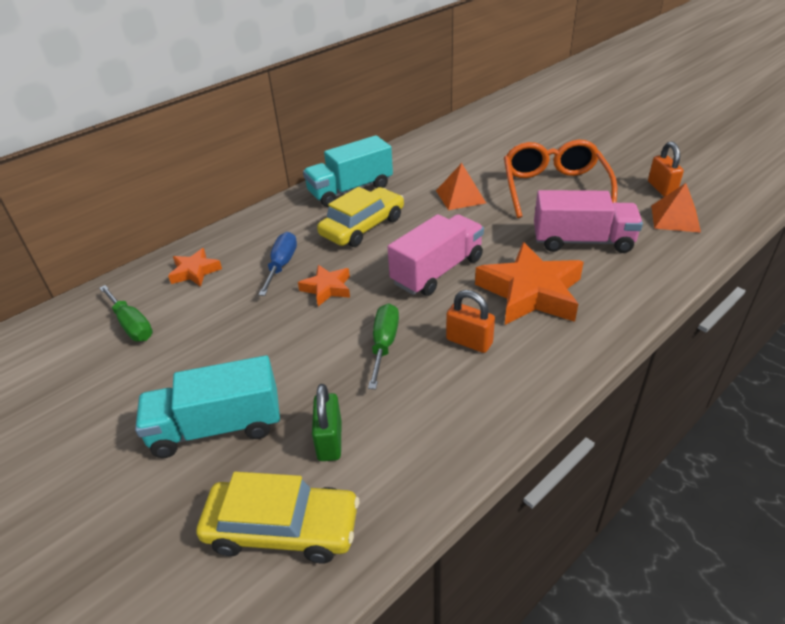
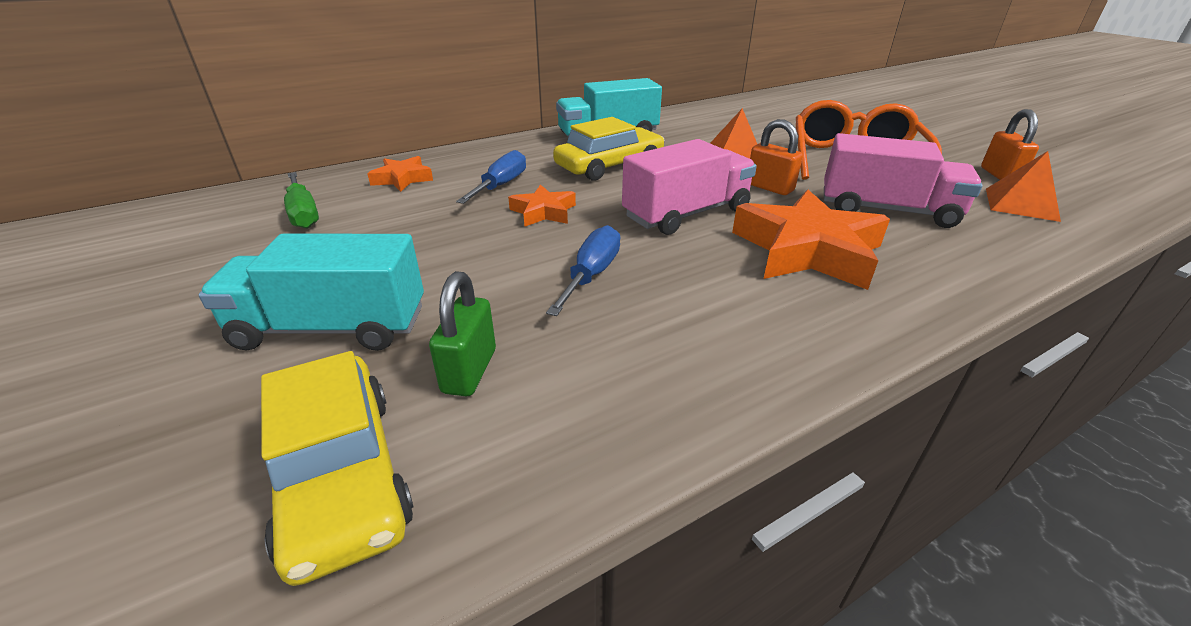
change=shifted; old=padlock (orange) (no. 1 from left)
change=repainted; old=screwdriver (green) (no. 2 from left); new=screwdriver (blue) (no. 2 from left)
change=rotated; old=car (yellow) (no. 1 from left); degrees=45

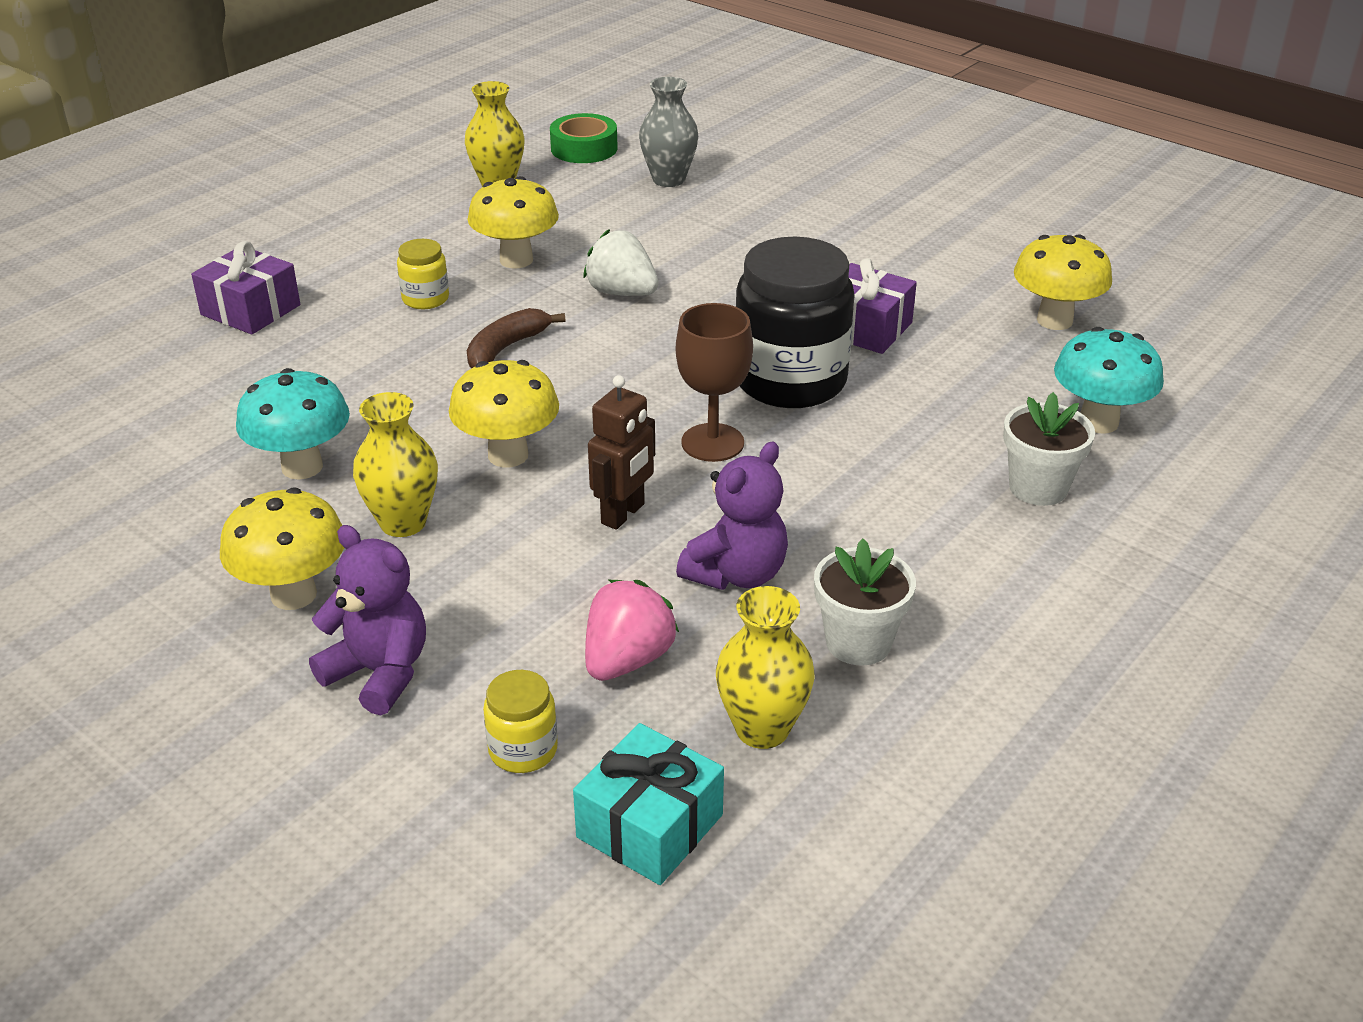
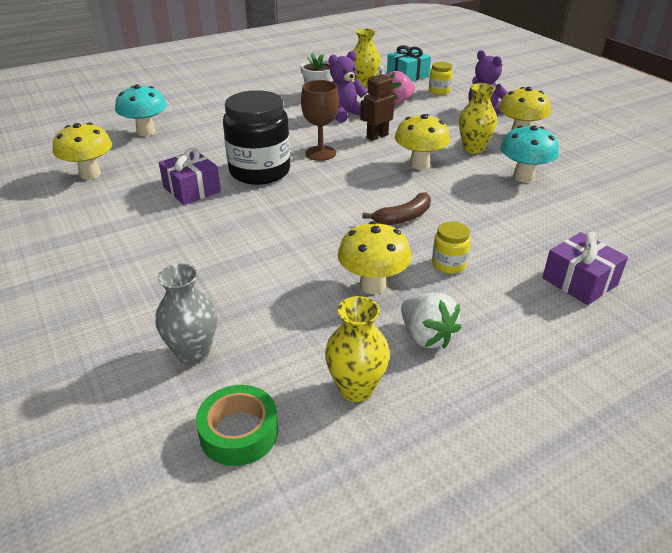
change=shifted; old=strawberry (white)
change=gone; old=flower pot (white) (no. 2 from left)

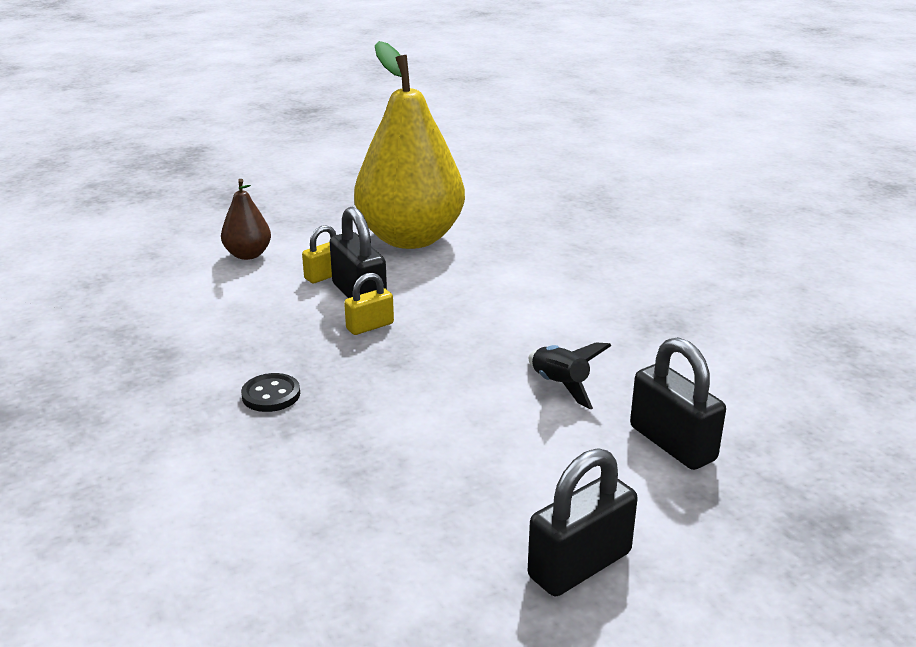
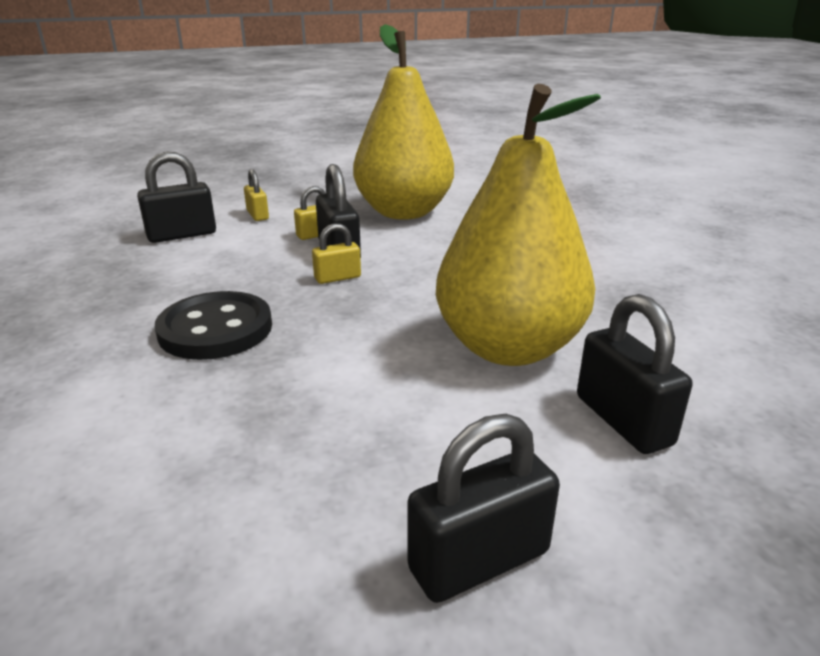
change=swapped; old=pear (brown); new=padlock (yellow) (no. 1 from left)
change=swapped; old=rocket (black); new=pear (yellow) (no. 2 from left)
change=scaled; old=button (black); factor=1.93
change=new; new=padlock (black) (no. 1 from left)

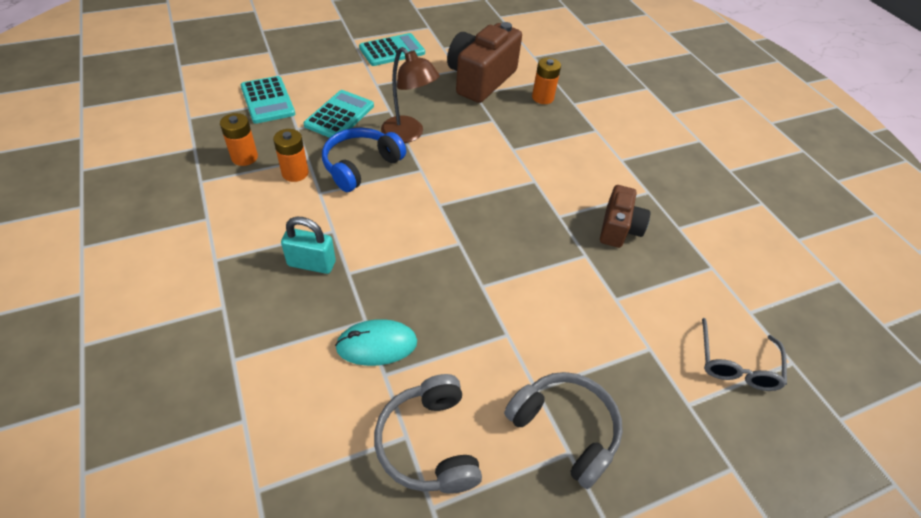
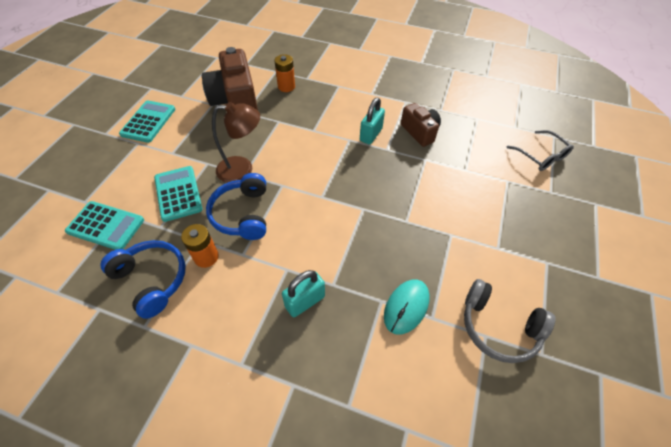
change=swapped; old=battery (orange) (no. 1 from left); new=headphones (blue) (no. 1 from left)
change=gone; old=headphones (grey) (no. 2 from left)
change=new; new=padlock (turquoise) (no. 2 from left)

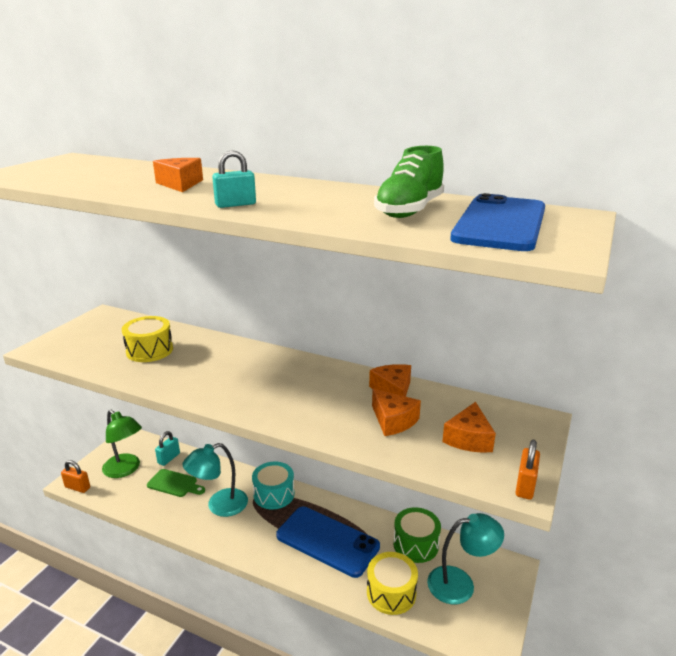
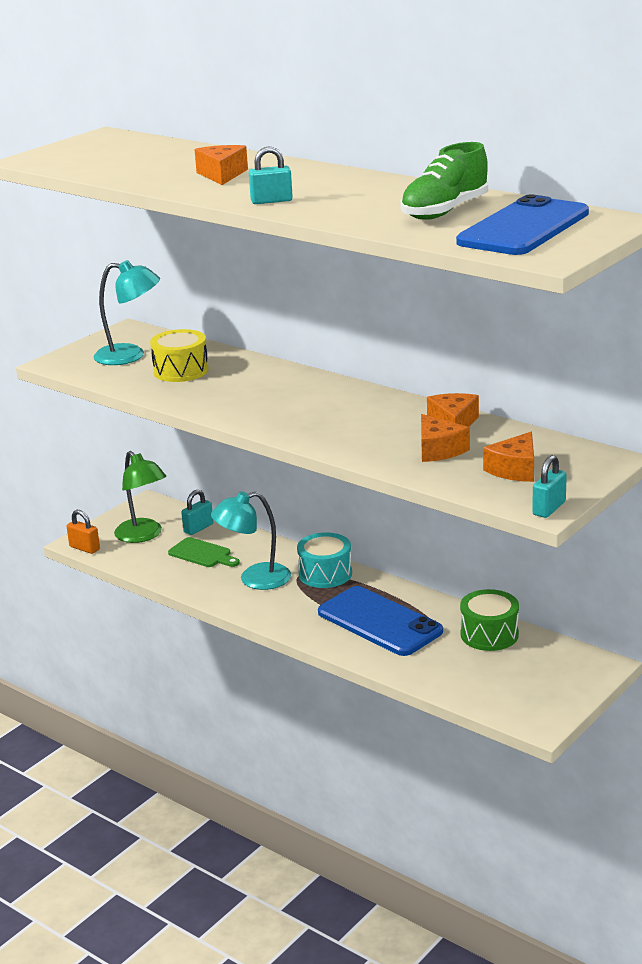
change=repainted; old=padlock (orange) (no. 2 from left); new=padlock (turquoise) (no. 3 from left)
change=shifted; old=lamp (turquoise) (no. 2 from left in the first image); new=lamp (turquoise) (no. 1 from left)
change=gone; old=drum (yellow) (no. 2 from left)

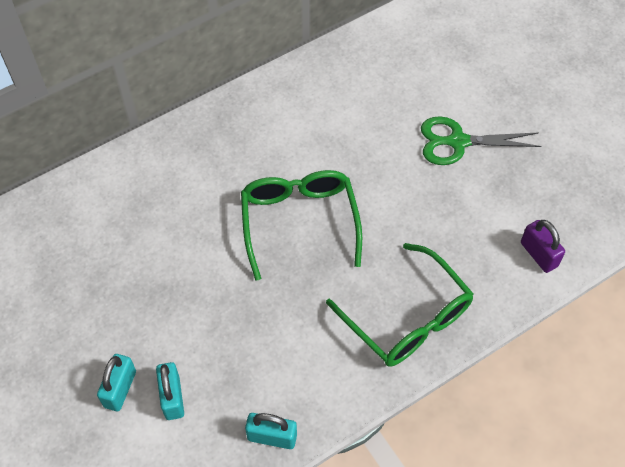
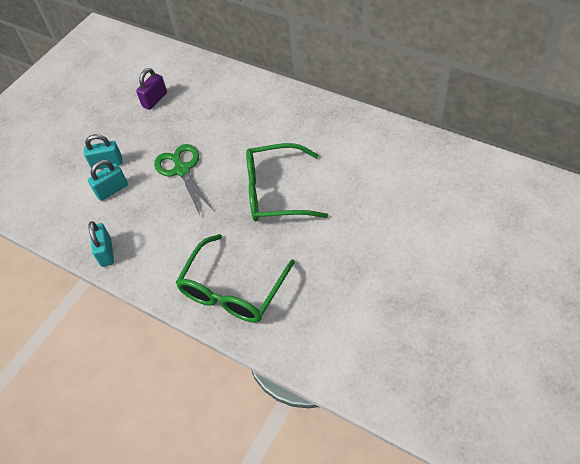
change=shifted; old=scissors (green)
change=rotated; old=glasses (green) (no. 1 from left in the first image); degrees=-150
change=shifted; old=padlock (purple)

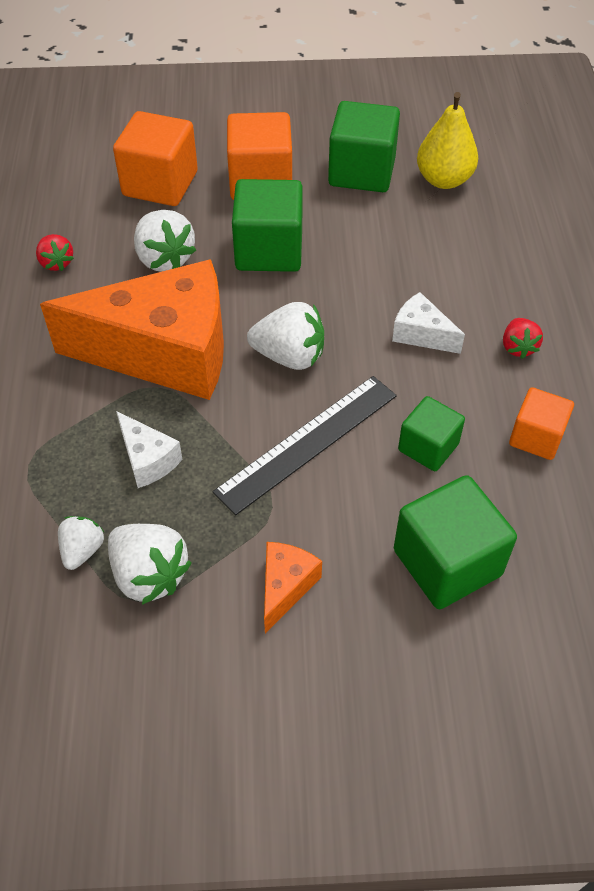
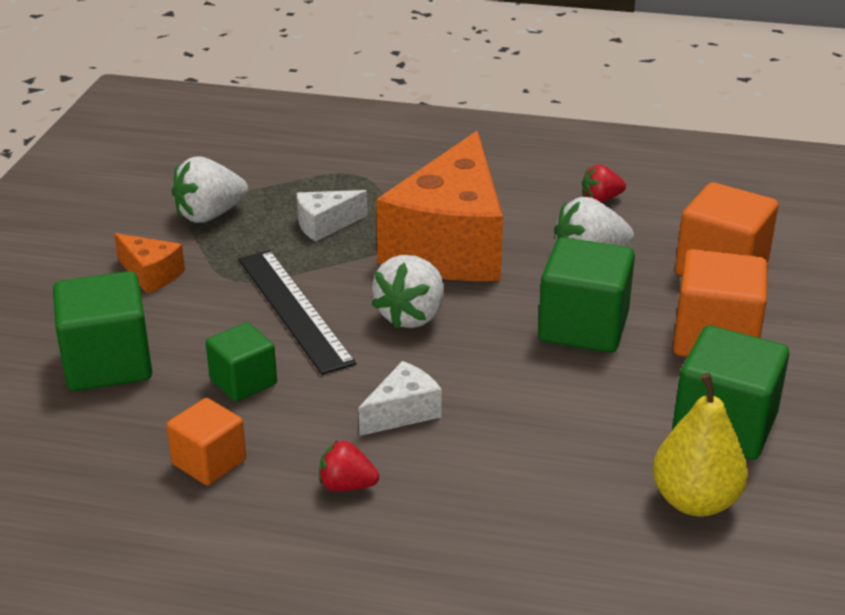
change=gone; old=strawberry (white) (no. 1 from left)

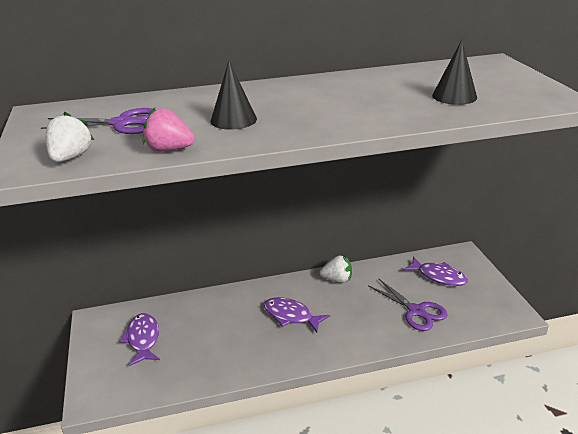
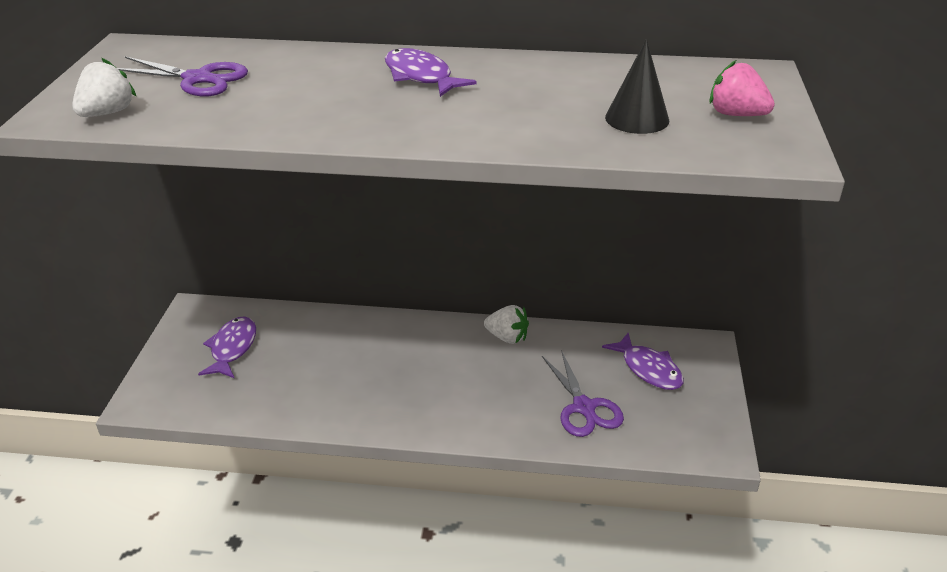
change=gone; old=cone (black) (no. 1 from left)
change=shifted; old=strawberry (pink)
change=shifted; old=fish (purple) (no. 2 from left)

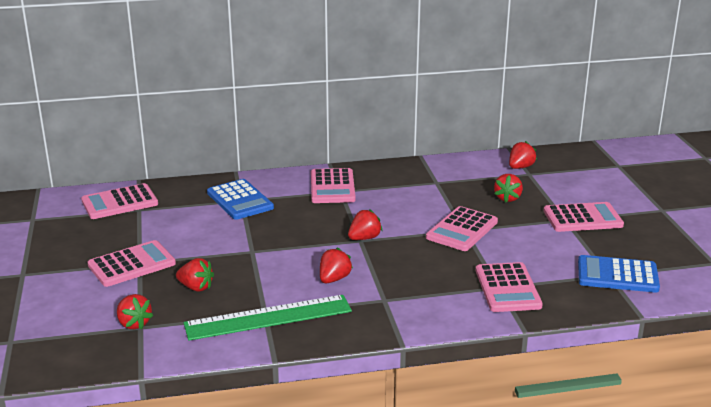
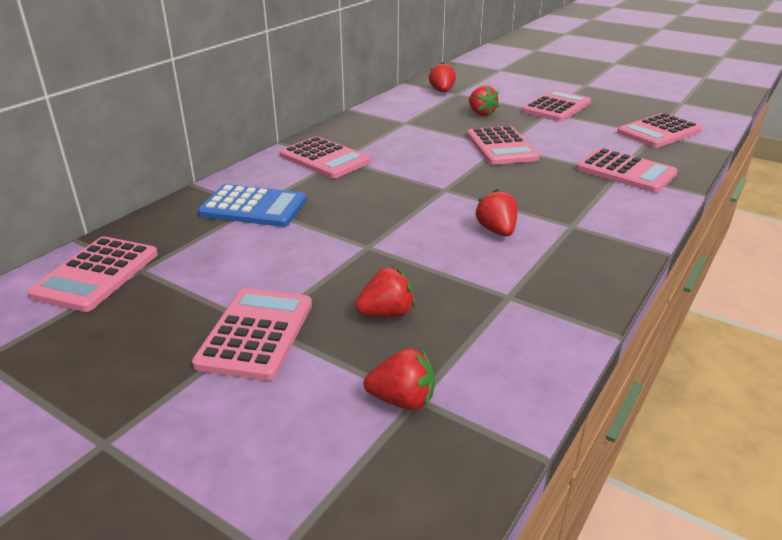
change=gone; old=strawberry (red) (no. 4 from left)
change=repainted; old=calculator (blue) (no. 2 from left); new=calculator (pink) (no. 7 from left)
change=gone; old=ruler (green)

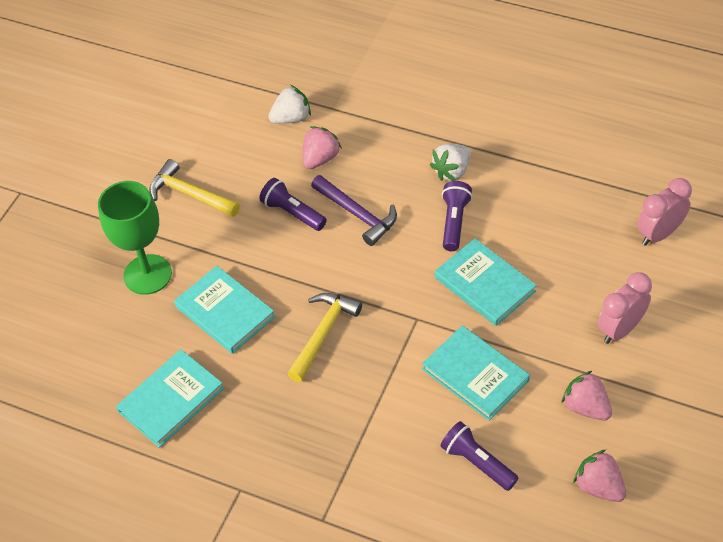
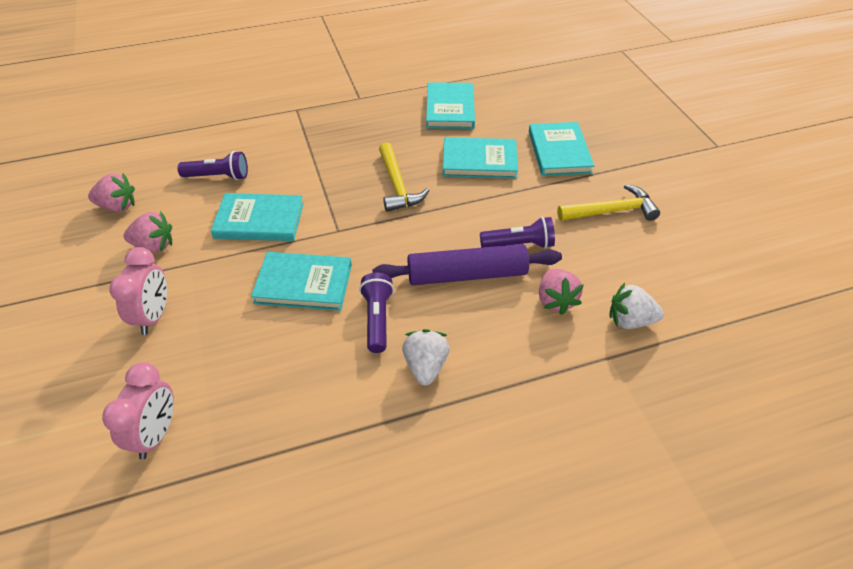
change=rotated; old=strawberry (white) (no. 1 from left in the first image); degrees=75
change=swapped; old=hammer (purple); new=rolling pin (purple)
change=swapped; old=goblet (green); new=book (turquoise) (no. 5 from left)
change=rotated; old=flashlight (purple) (no. 2 from left); degrees=-150

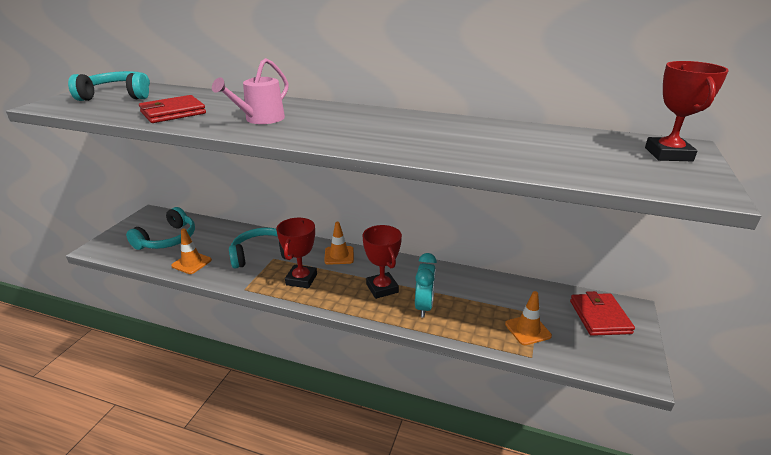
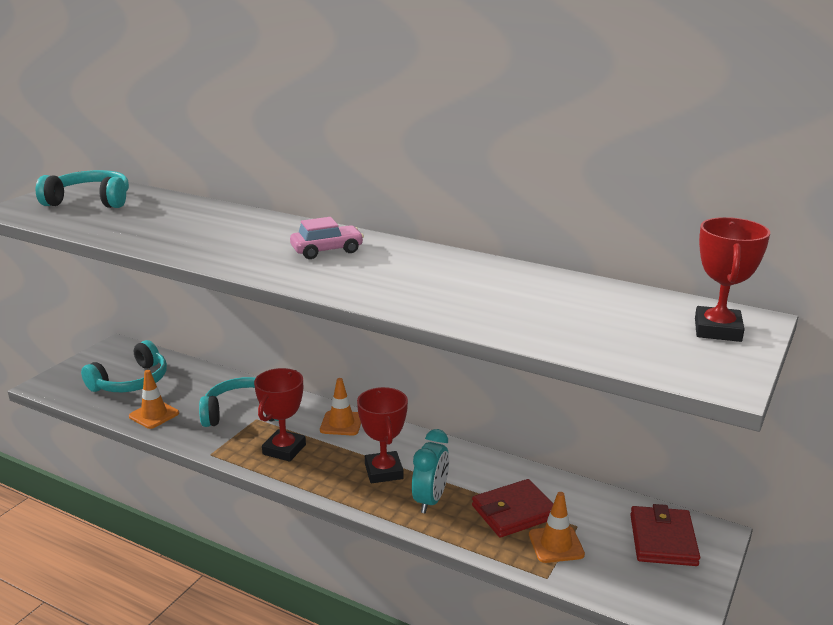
change=gone; old=watering can (pink)
change=shifted; old=wallet (red) (no. 1 from left)
change=new; new=car (pink)

